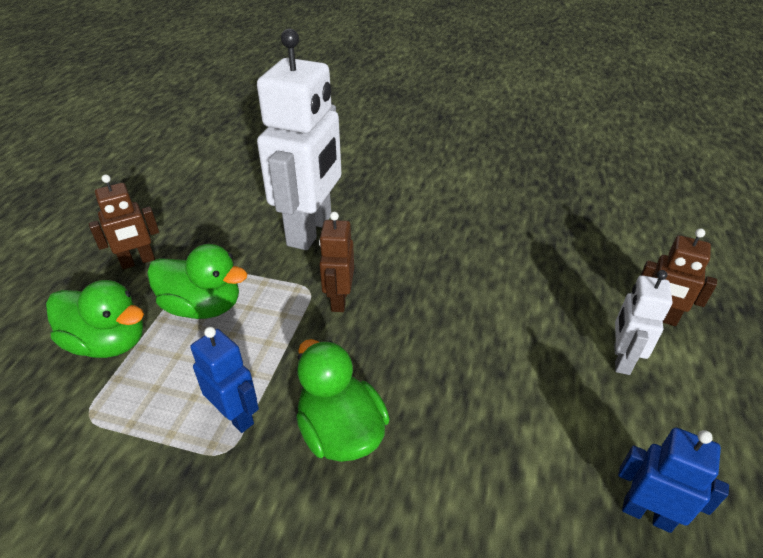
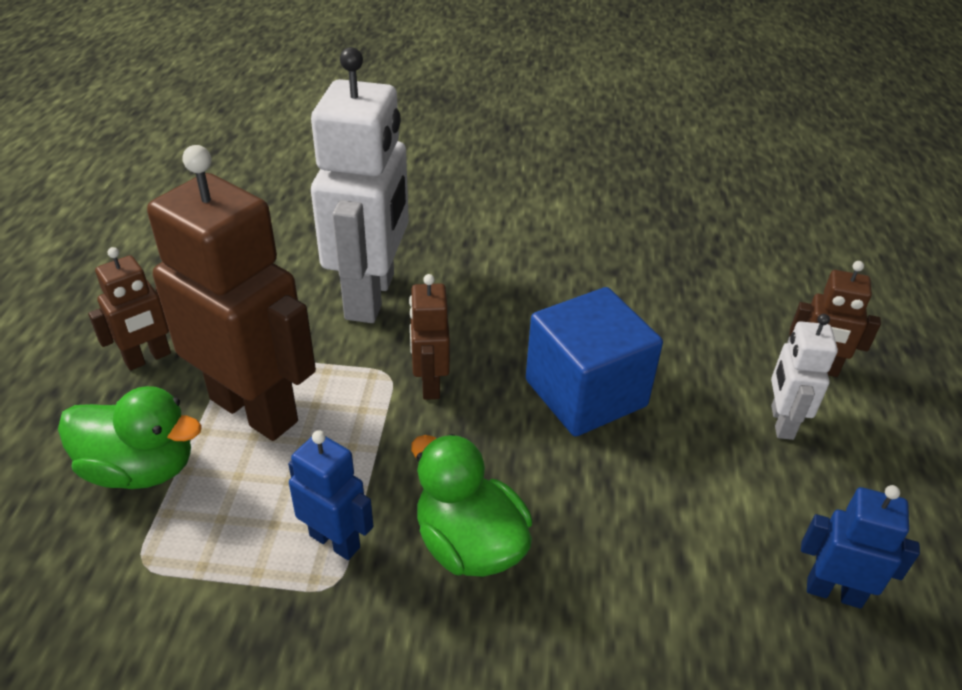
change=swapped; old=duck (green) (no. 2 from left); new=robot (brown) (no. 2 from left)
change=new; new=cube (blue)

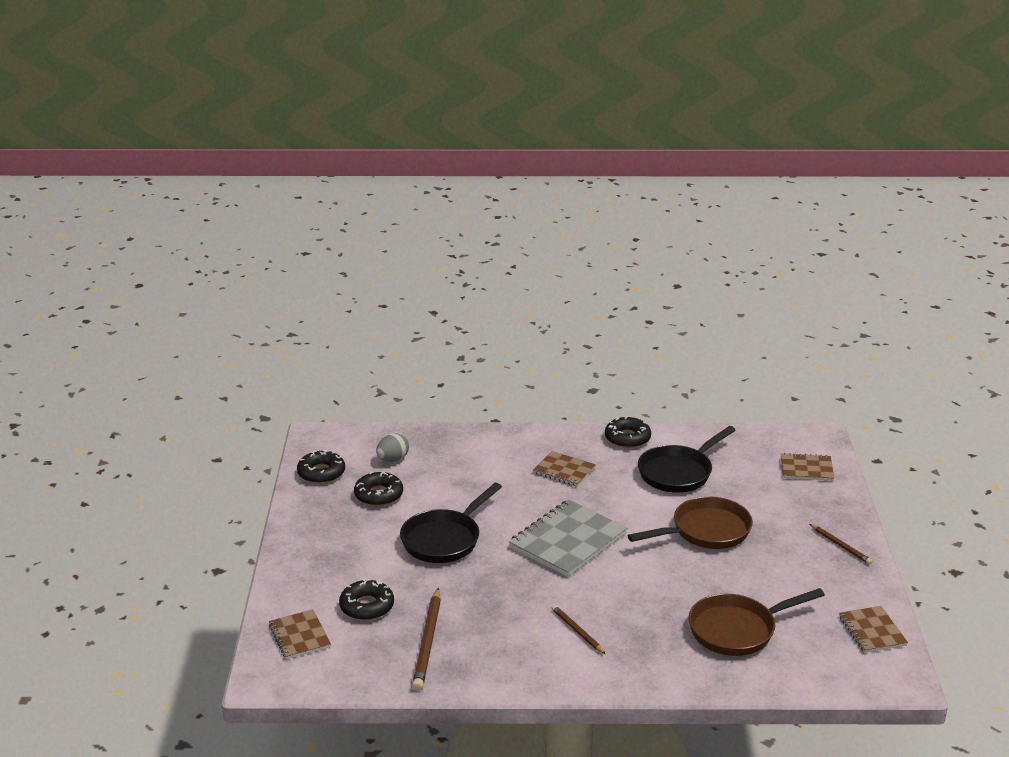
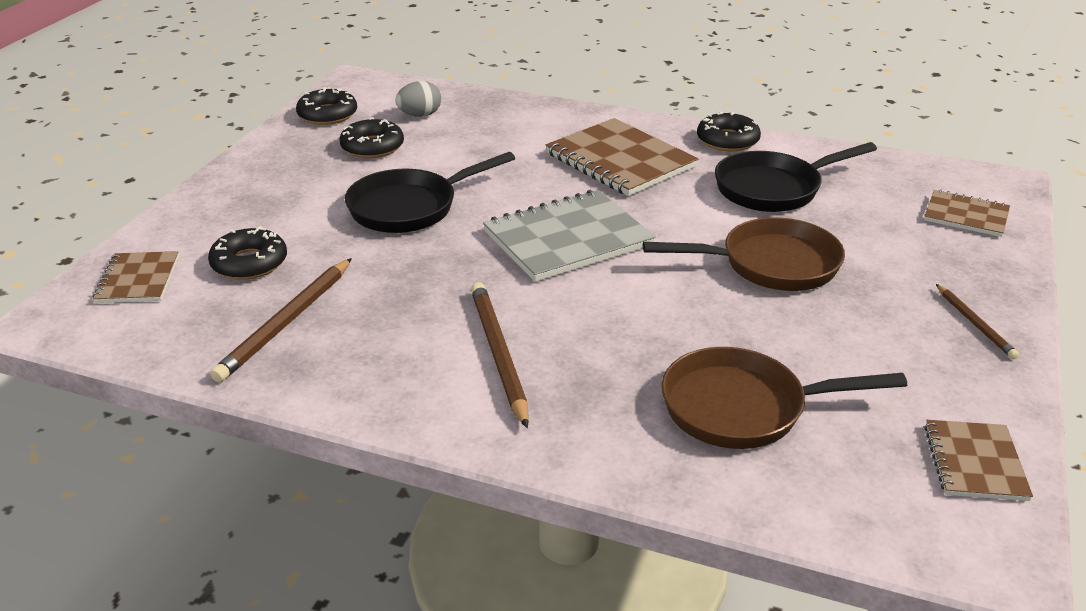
change=scaled; old=notebook (brown) (no. 2 from left); factor=1.78
change=scaled; old=pencil (brown) (no. 2 from left); factor=1.74

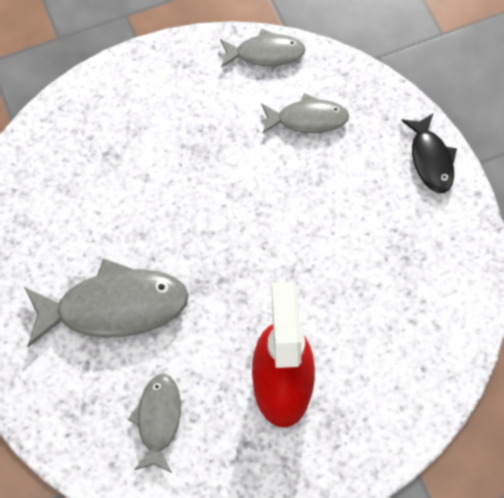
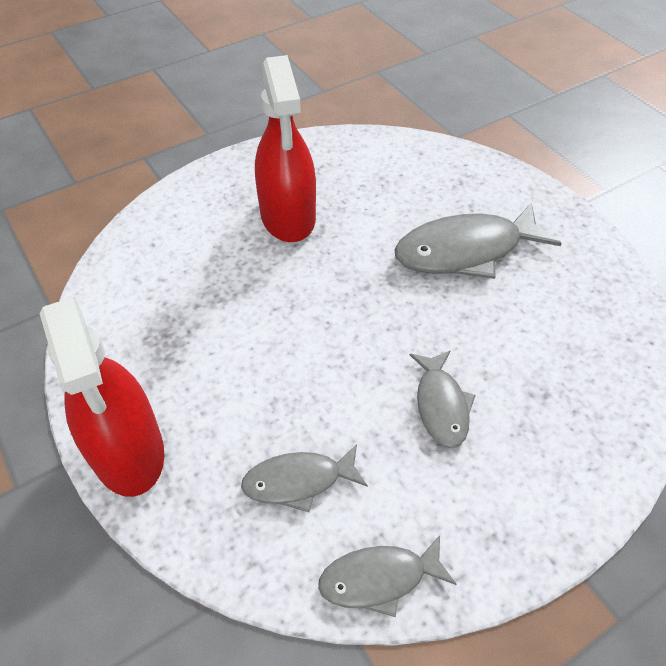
change=swapped; old=fish (black); new=spray bottle (red) (no. 1 from left)
change=shifted; old=fish (grey) (no. 2 from left in the first image); new=fish (grey) (no. 3 from left)

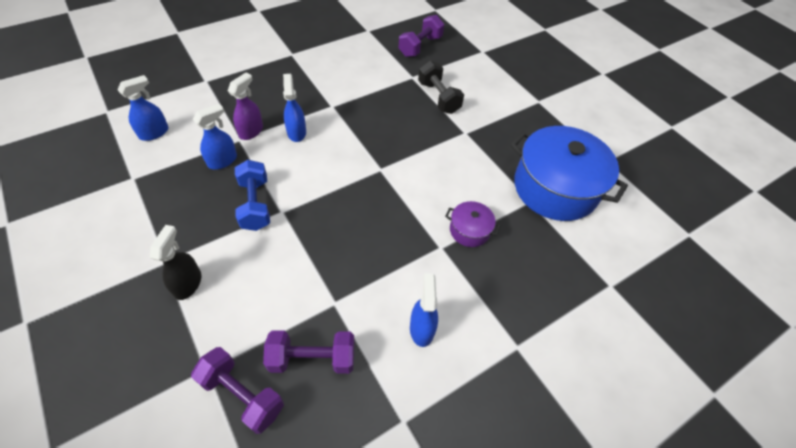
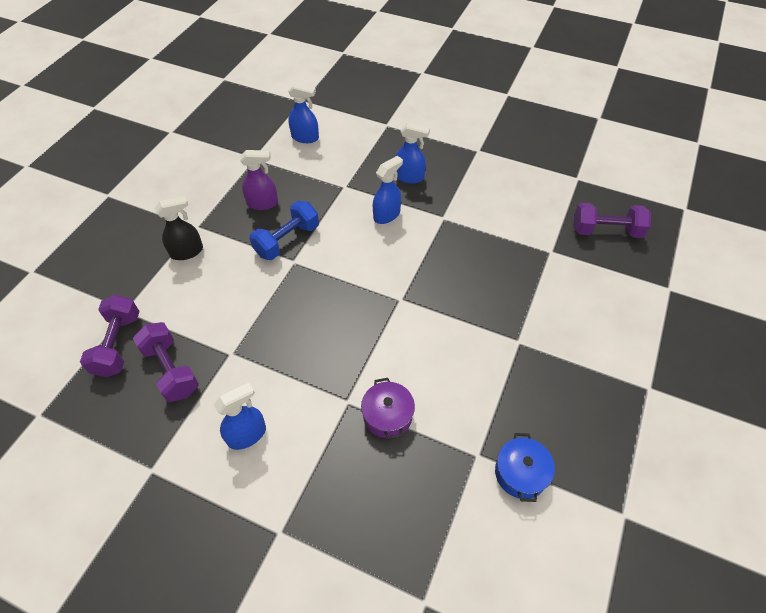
change=gone; old=dumbbell (black)
change=shifted; old=spray bottle (purple)
change=shifted; old=spray bottle (blue) (no. 2 from left in the first image); new=spray bottle (blue) (no. 4 from left)
change=scaled; old=pot (blue); factor=0.45

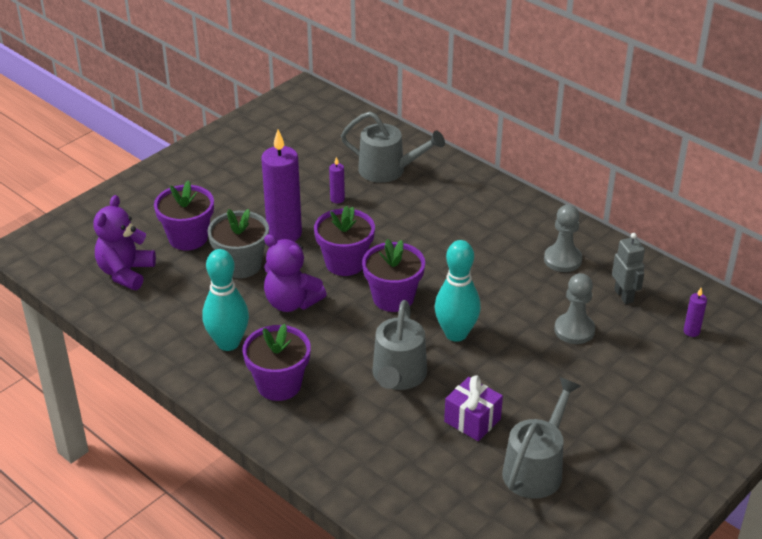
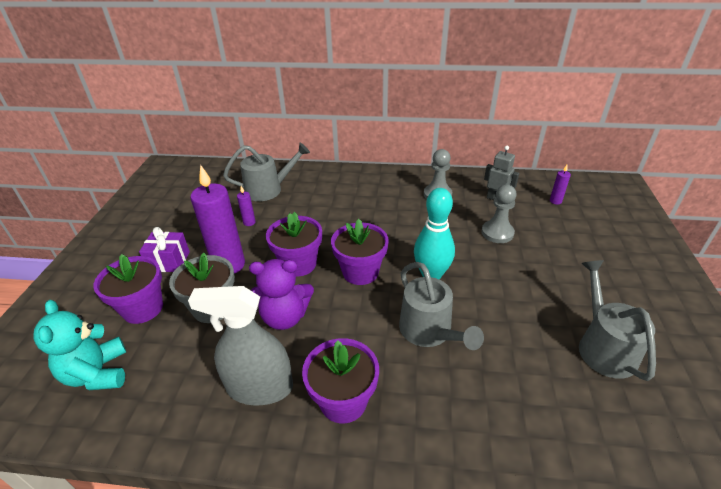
change=repainted; old=teddy bear (purple) (no. 1 from left); new=teddy bear (turquoise)
change=swapped; old=bowling pin (turquoise) (no. 1 from left); new=spray bottle (grey)
change=shifted; old=gift (purple)

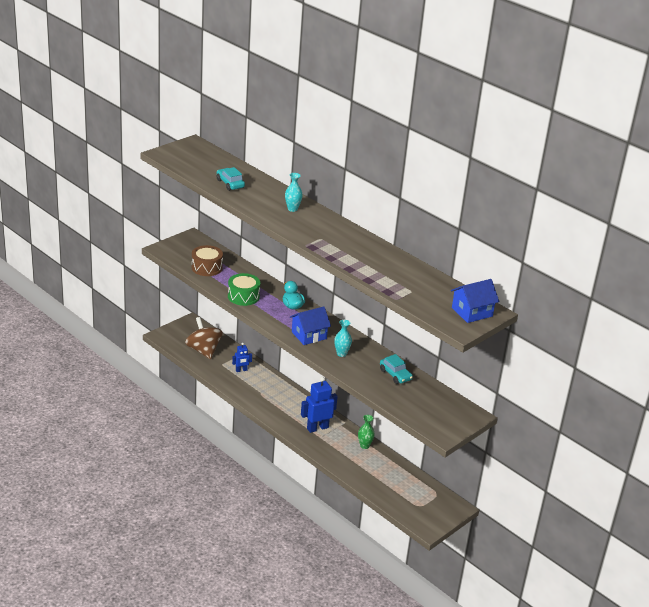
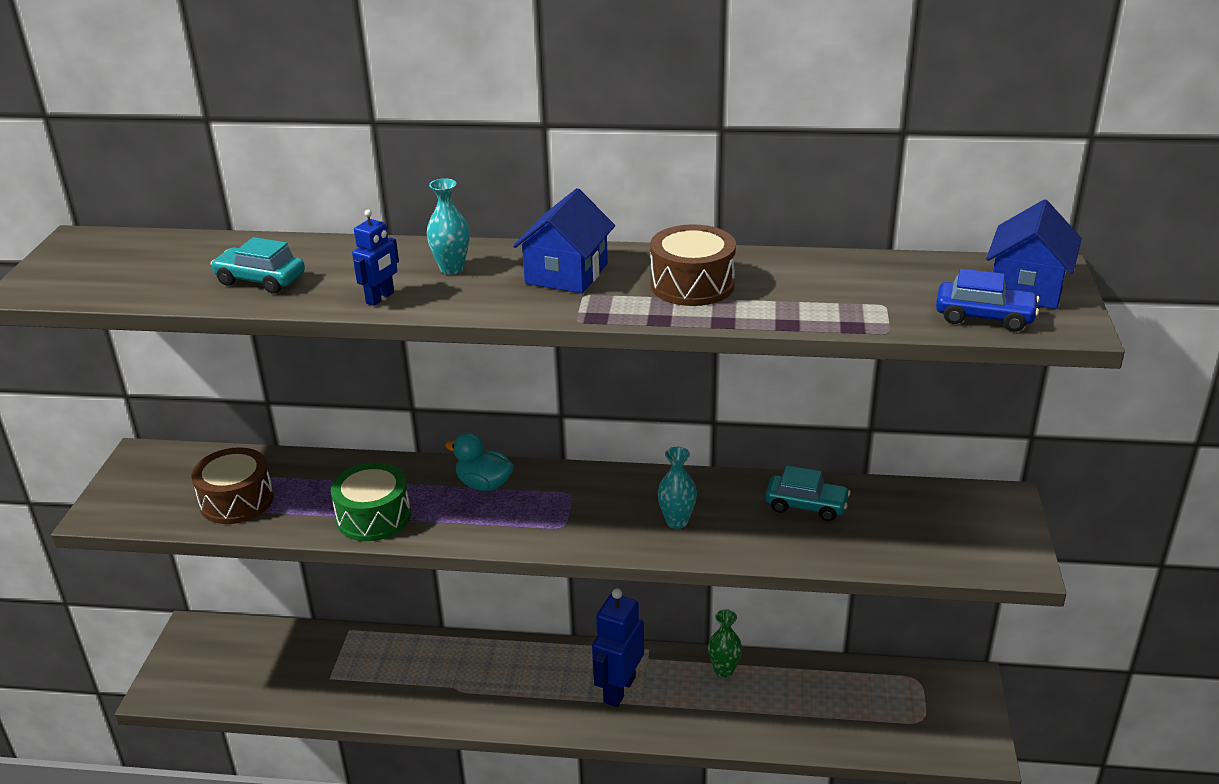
change=shifted; old=house (blue) (no. 1 from left)
change=gone; old=spinning top (brown)
change=shifted; old=robot (blue) (no. 1 from left)
change=new; new=drum (brown) (no. 2 from left)
change=new; new=car (blue)

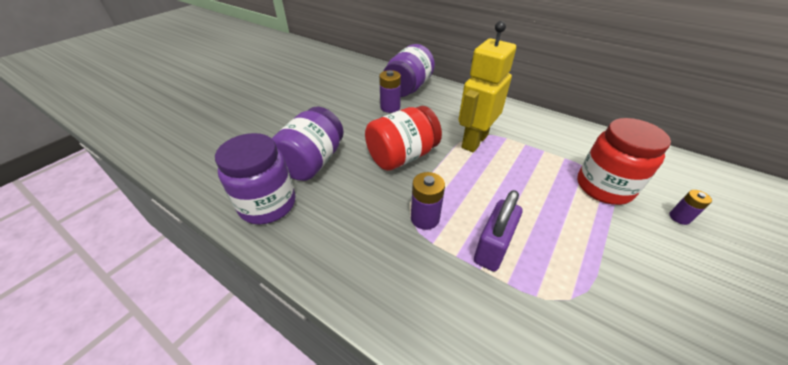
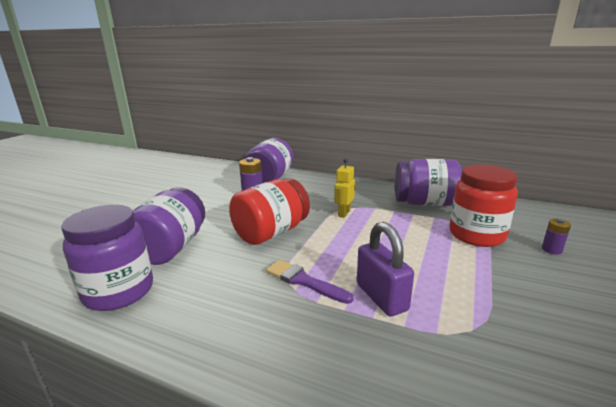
change=scaled; old=robot (yellow); factor=0.49
change=swapped; old=battery (purple) (no. 2 from left); new=brush (purple)
change=rotated; old=padlock (purple); degrees=-45
change=new; new=jar (purple) (no. 4 from left)

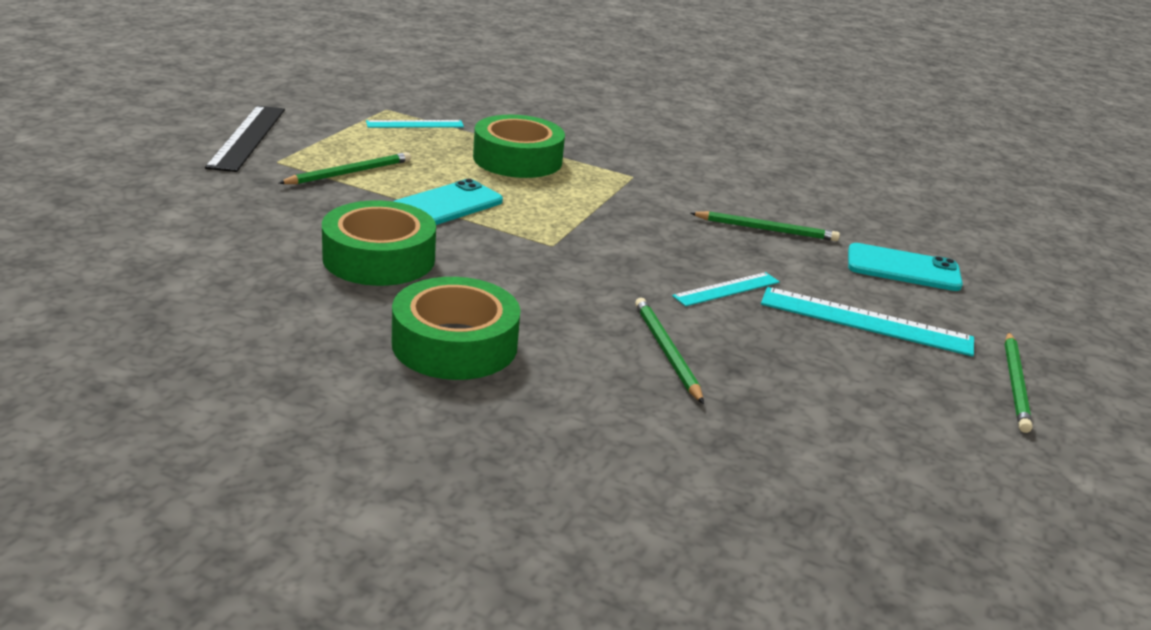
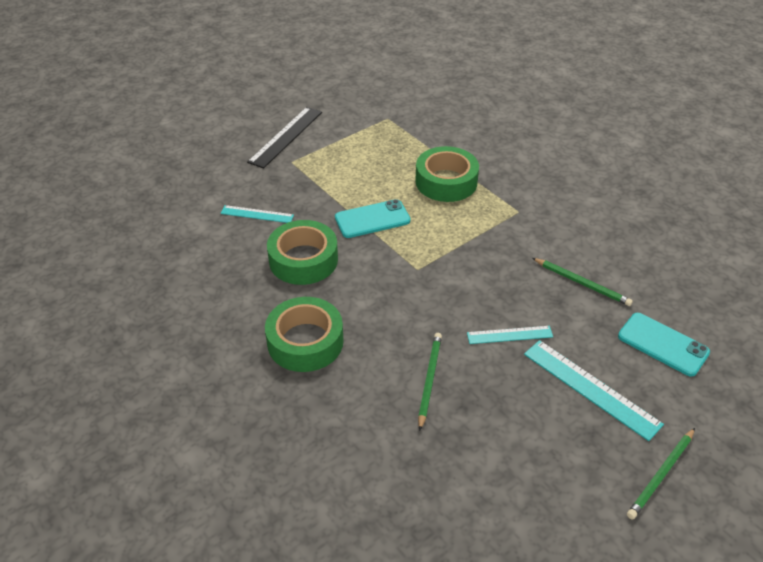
change=shifted; old=ruler (turquoise) (no. 1 from left)
change=gone; old=pencil (green) (no. 1 from left)

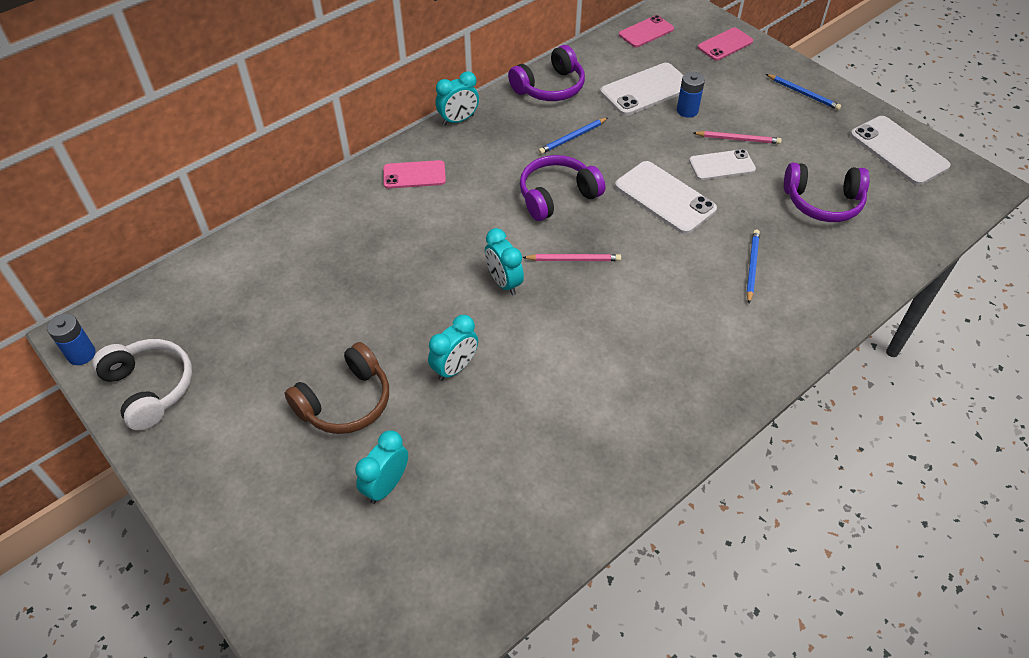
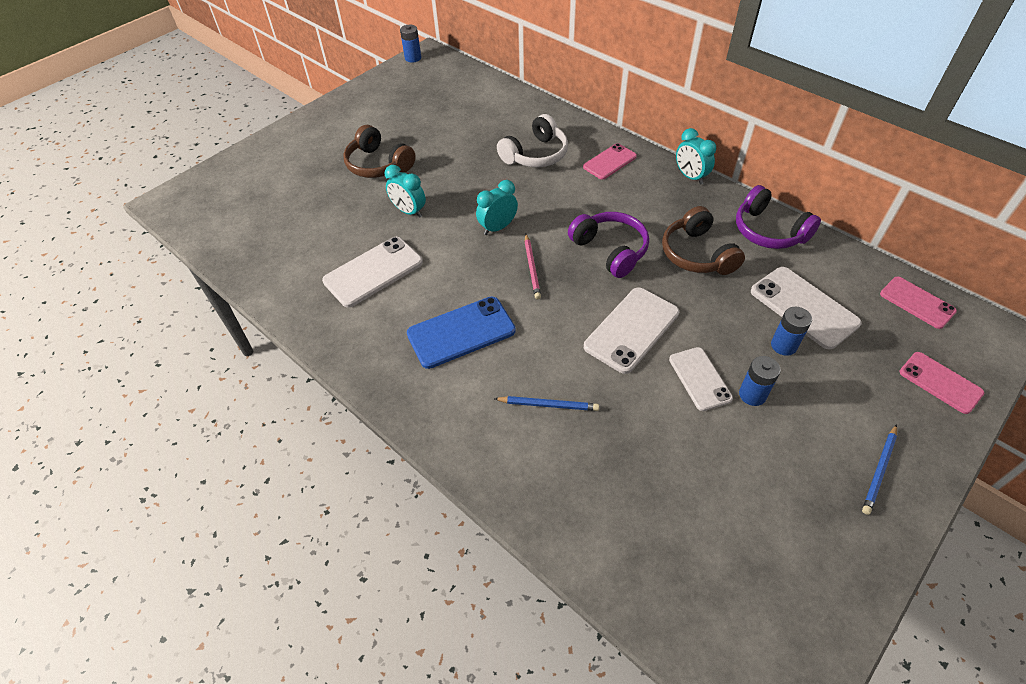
change=shifted; old=phone (white) (no. 4 from left in the first image); new=phone (white) (no. 1 from left)
change=swapped; old=pencil (blue) (no. 1 from left); new=headphones (brown) (no. 2 from left)
change=swapped; old=pencil (pink) (no. 2 from left); new=battery (blue) (no. 2 from left)
change=rotated; old=phone (pink) (no. 1 from left); degrees=60
change=gone; old=headphones (purple) (no. 3 from left)
change=shifted; old=headphones (white)
change=gone; old=clock (turquoise) (no. 1 from left)
change=new; new=phone (blue)

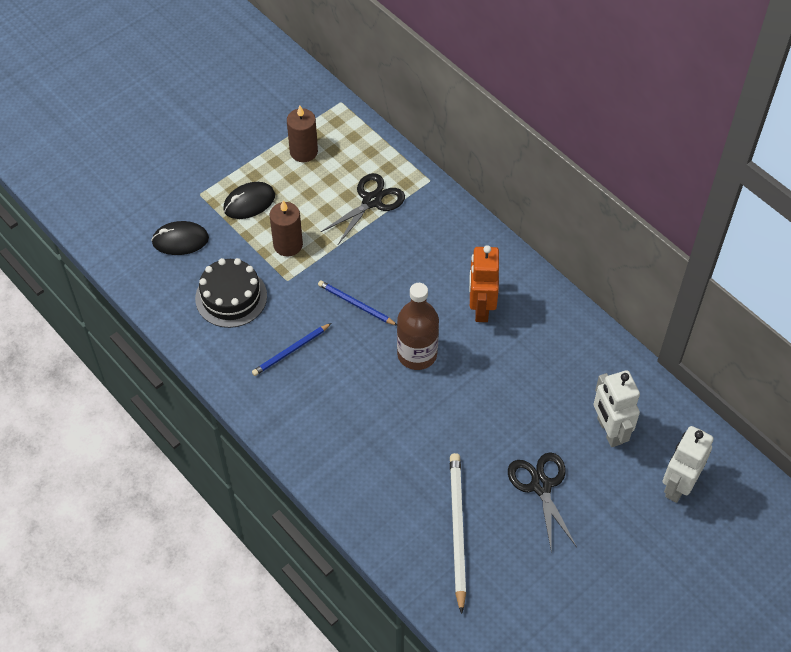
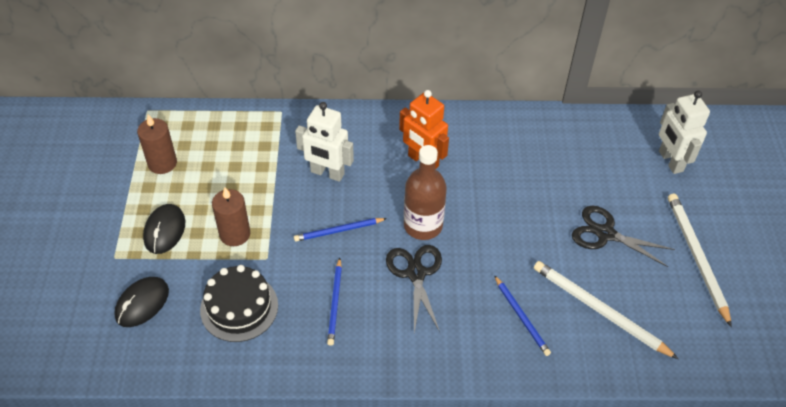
change=shifted; old=scissors (black) (no. 1 from left)
change=shifted; old=robot (white) (no. 1 from left)
change=new; new=pencil (white) (no. 2 from left)
change=new; new=pencil (blue) (no. 3 from left)

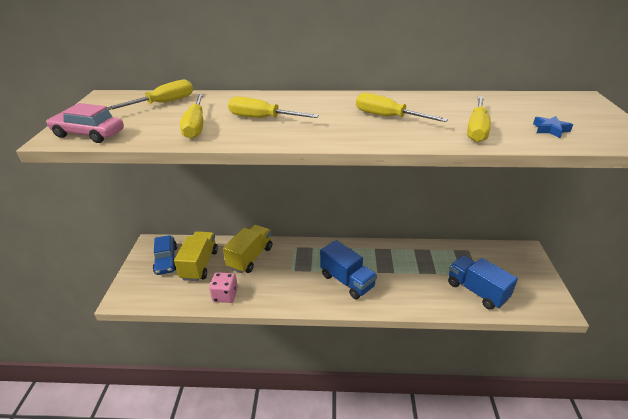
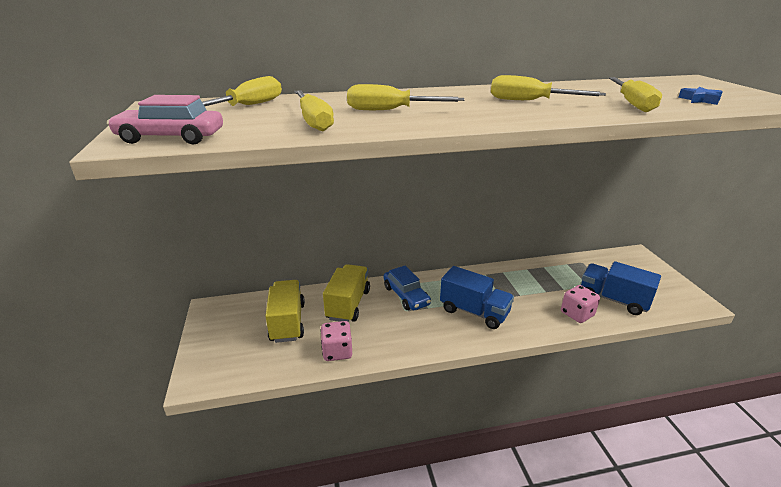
change=shifted; old=car (blue)
change=new; new=dice (pink) (no. 2 from left)

